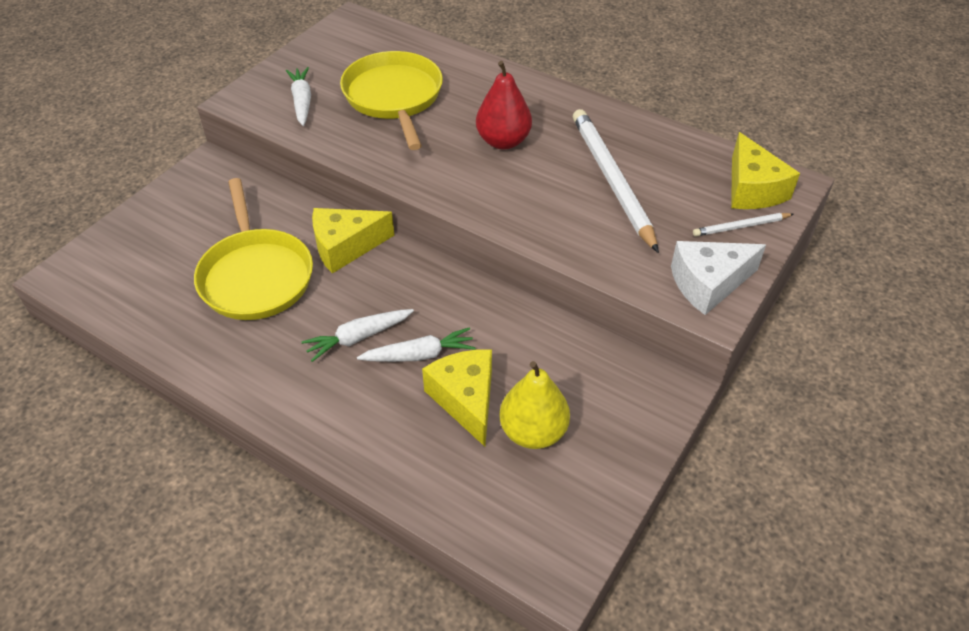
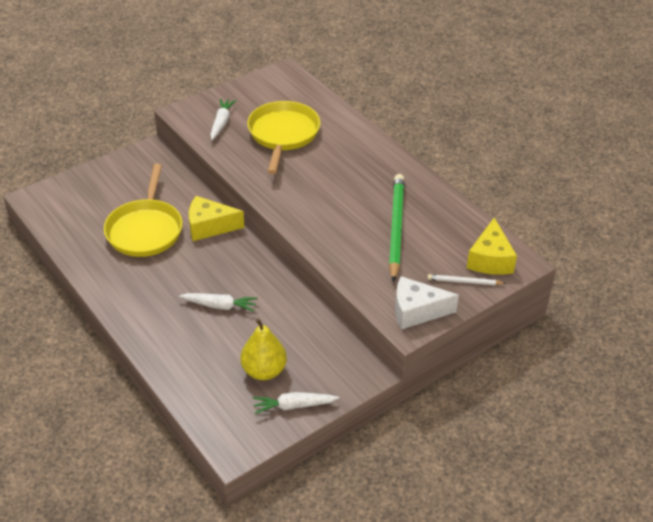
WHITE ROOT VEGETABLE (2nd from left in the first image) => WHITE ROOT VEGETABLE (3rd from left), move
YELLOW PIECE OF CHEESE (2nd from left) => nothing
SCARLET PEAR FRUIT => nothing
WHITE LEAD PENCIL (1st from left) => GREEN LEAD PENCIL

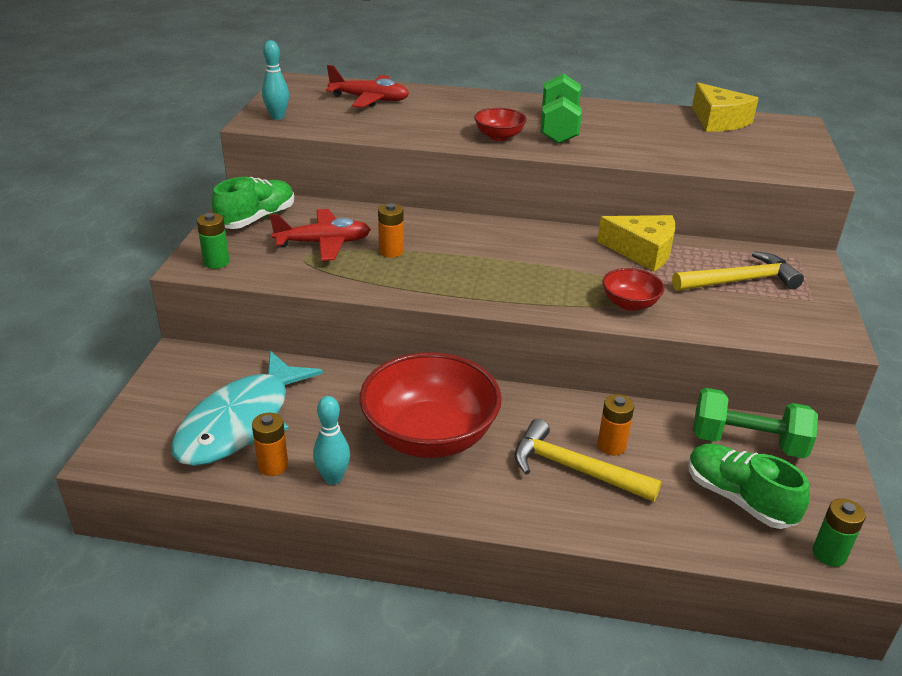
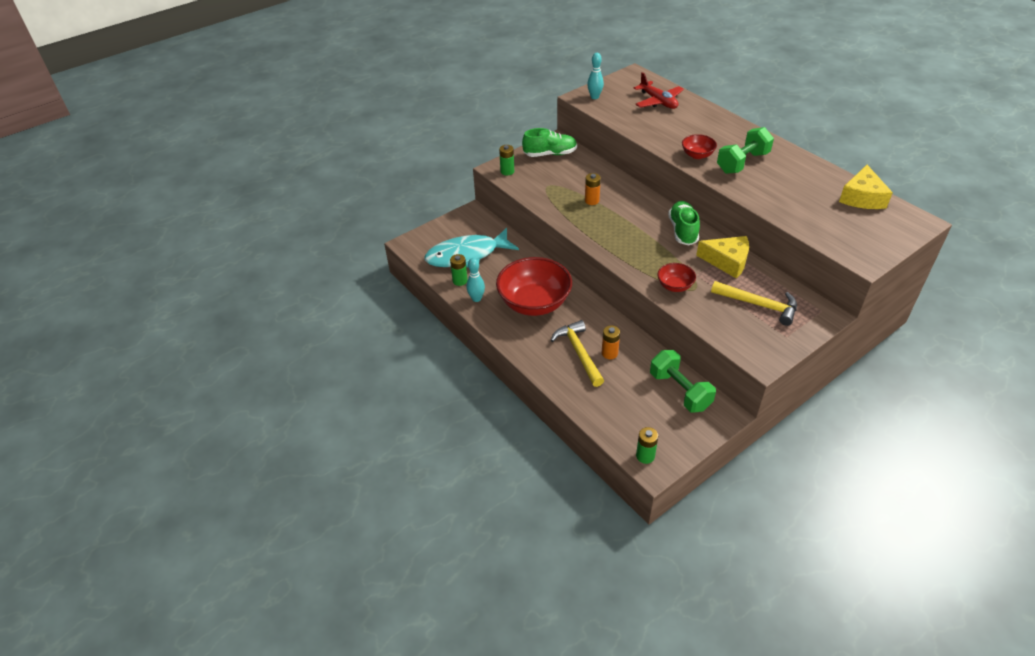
ORANGE POWER CELL (1st from left) => GREEN POWER CELL (1st from left)
SCARLET AEROPLANE (1st from left) => nothing
YELLOW PIECE OF CHEESE (1st from left), 45 degrees counterclockwise
GREEN SHOE (2nd from left), move

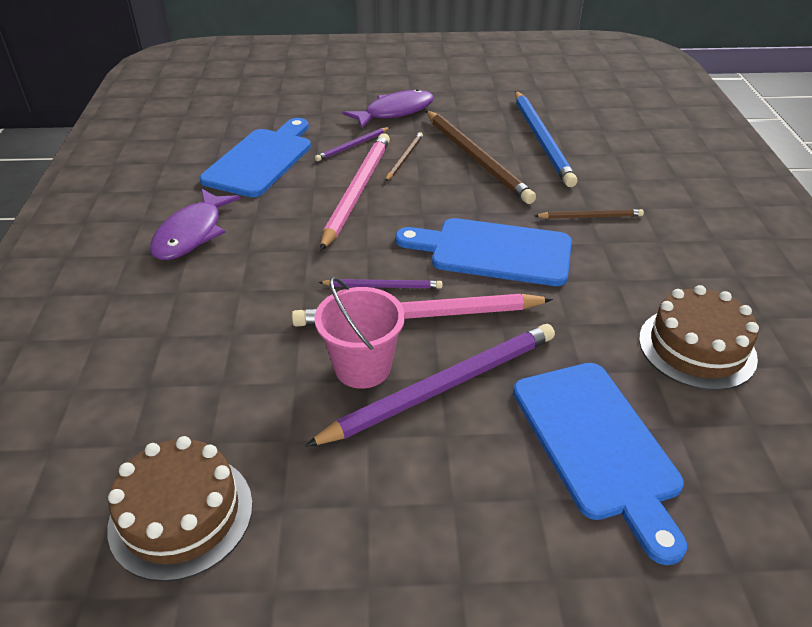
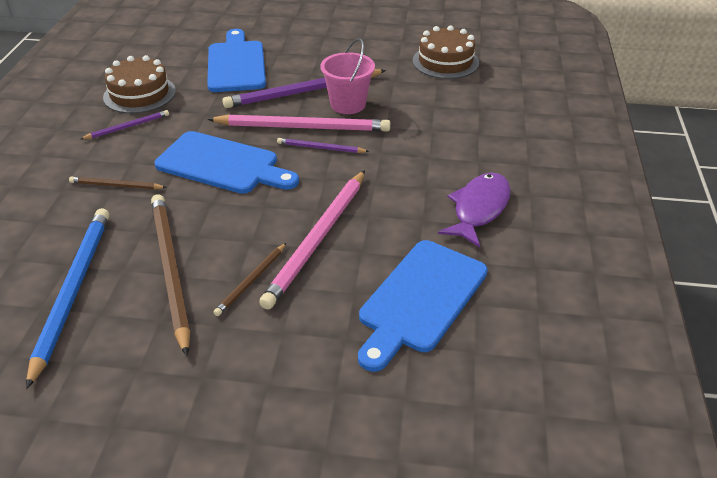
ROYAL PURPLE LEAD PENCIL (1st from left), move
ROYAL PURPLE FISH FIGURE (2nd from left) => nothing

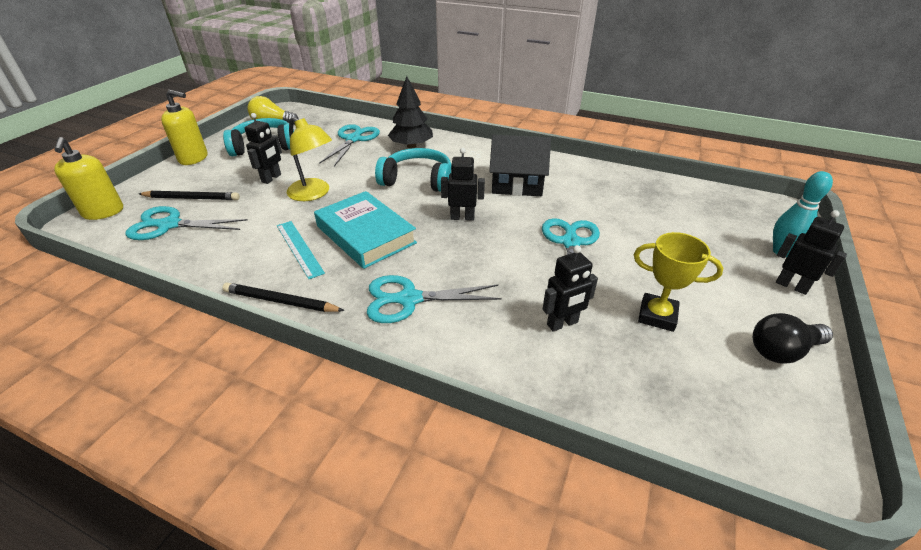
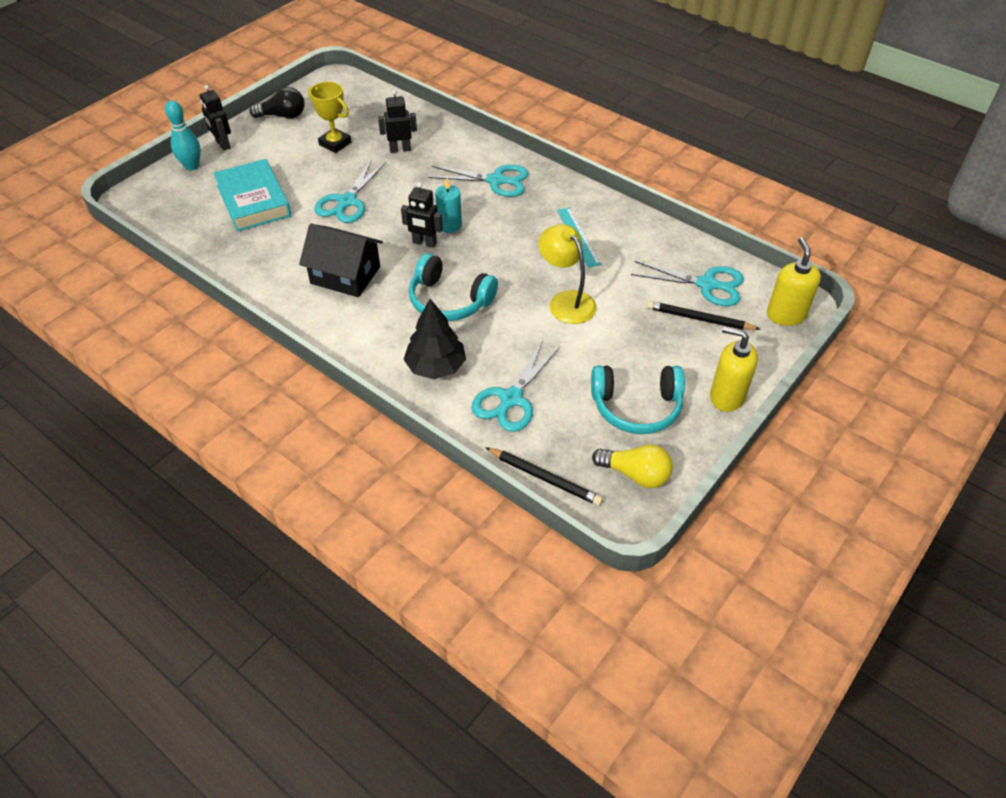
EBONY LEAD PENCIL (2nd from left in the first image) => EBONY LEAD PENCIL (1st from left), move
EBONY TOY ROBOT (1st from left) => nothing
TURQUOISE BOOK, move
nothing => TURQUOISE PILLAR CANDLE

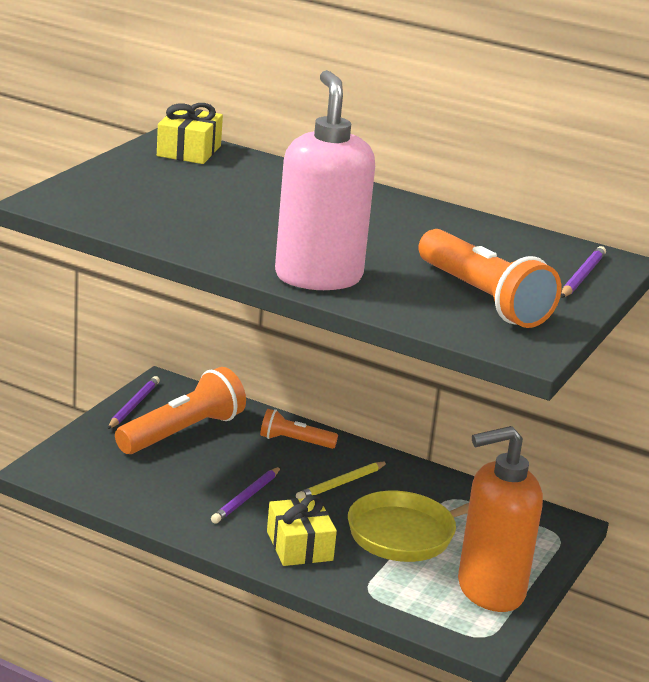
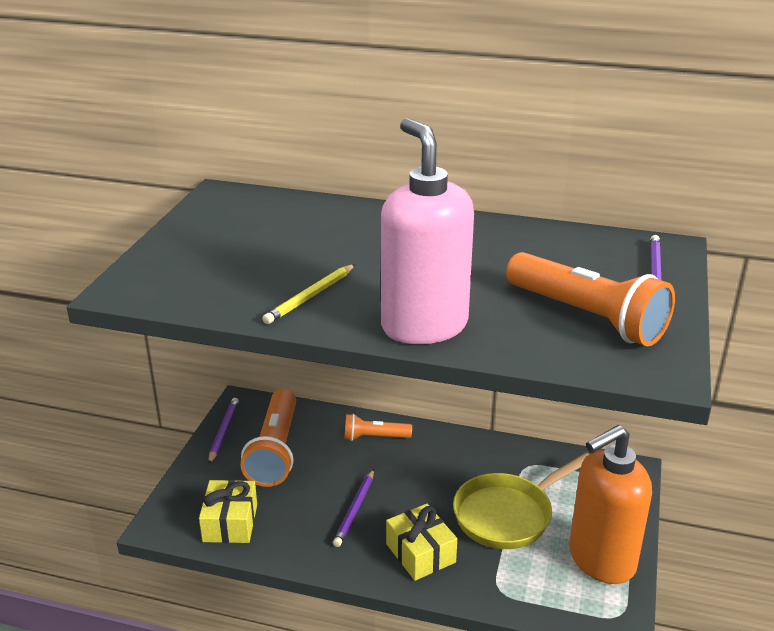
ORANGE TORCH (1st from left), 150 degrees clockwise
YELLOW PRESENT (1st from left), move
YELLOW LEAD PENCIL, move

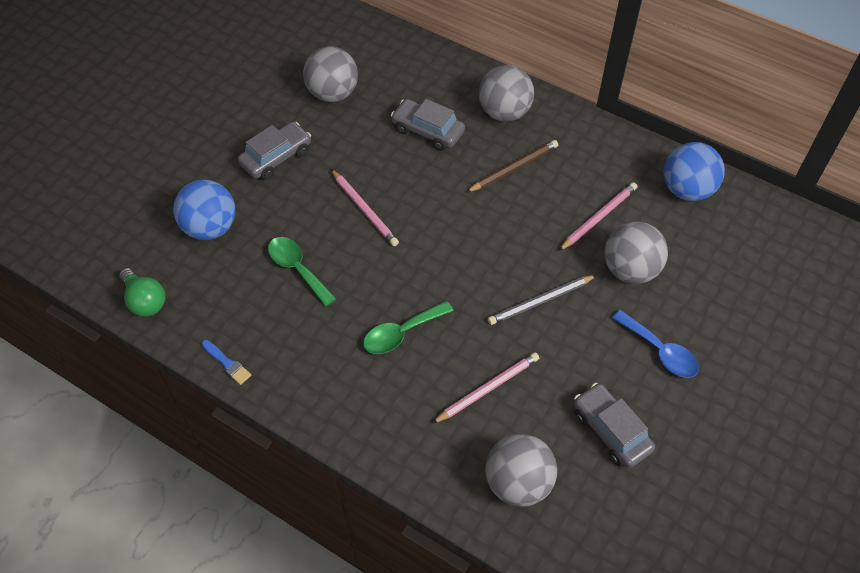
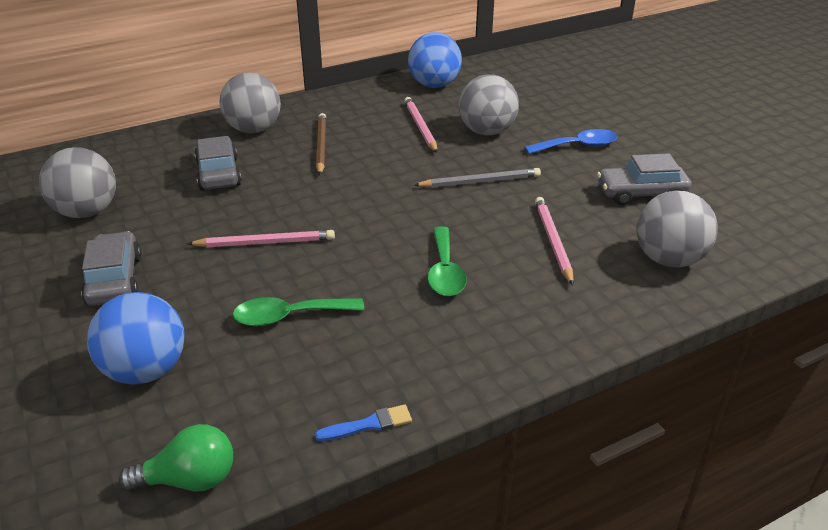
GRAY CAR (2nd from left), 105 degrees clockwise
GRAY LEAD PENCIL, 105 degrees counterclockwise

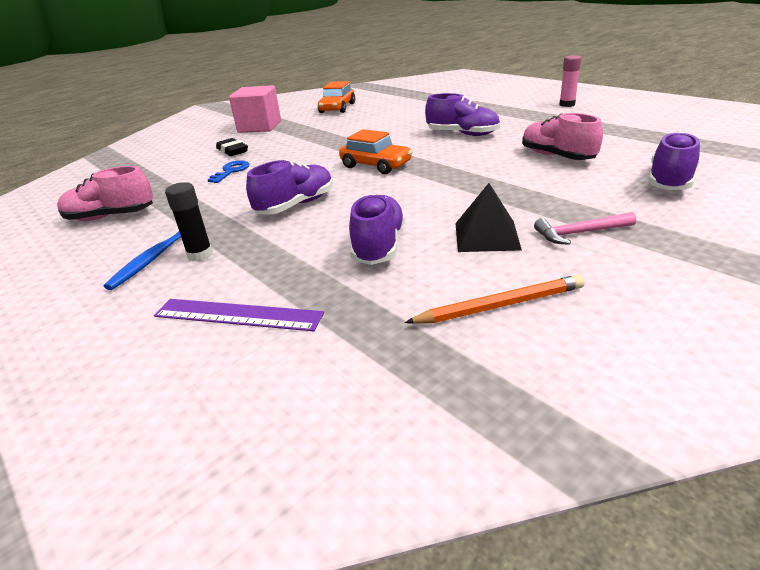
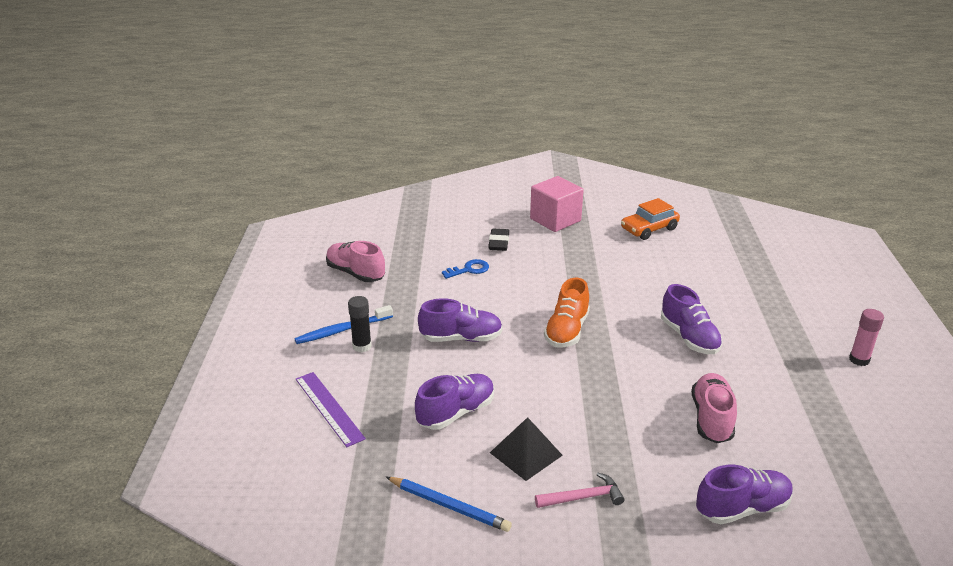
ORANGE CAR (2nd from left) => ORANGE SHOE
ORANGE LEAD PENCIL => COBALT LEAD PENCIL
ROSE-PINK CARPENTER'S HAMMER, 135 degrees clockwise

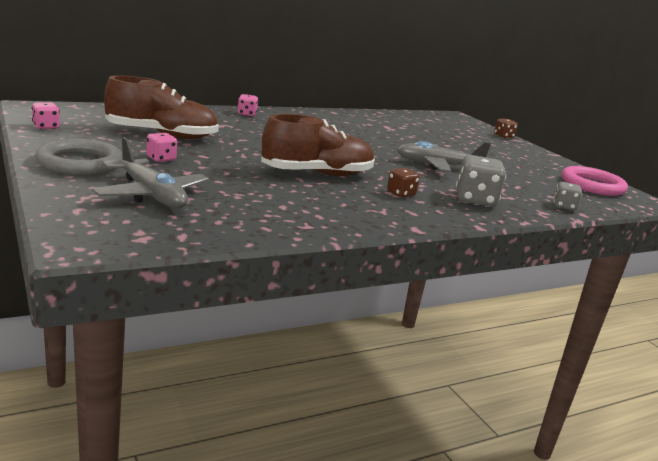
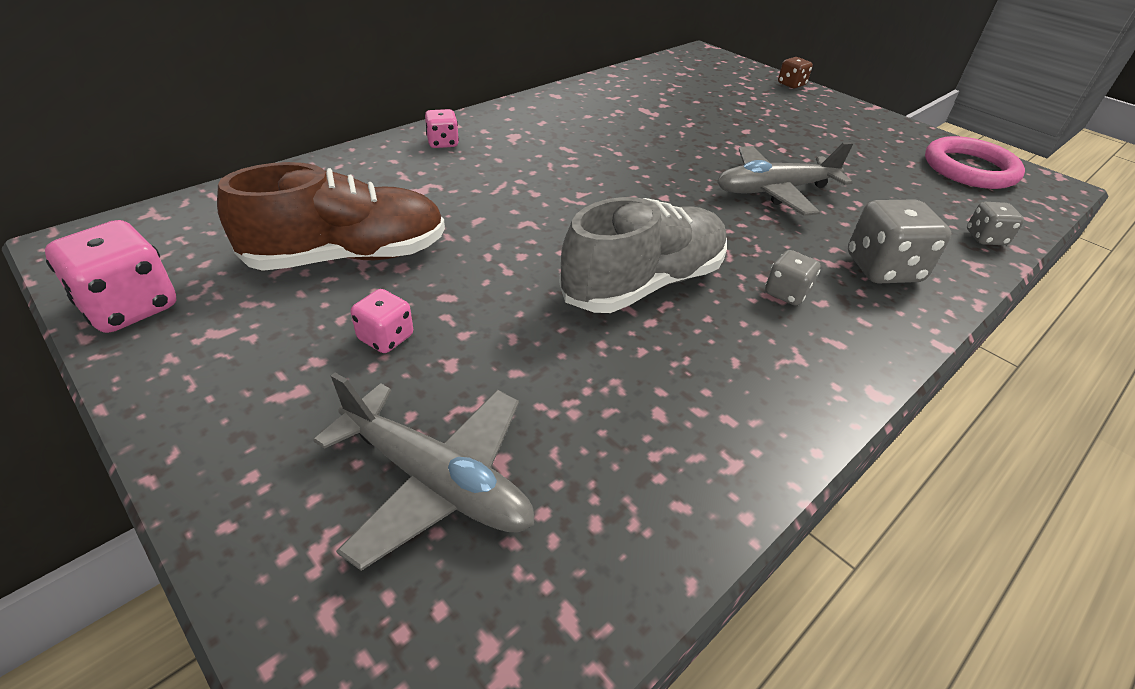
ROSE-PINK DICE (1st from left), x1.76
GRAY HOOP => nothing
RUSSET SHOE (2nd from left) => GRAY SHOE
RUSSET DICE (1st from left) => GRAY DICE (1st from left)

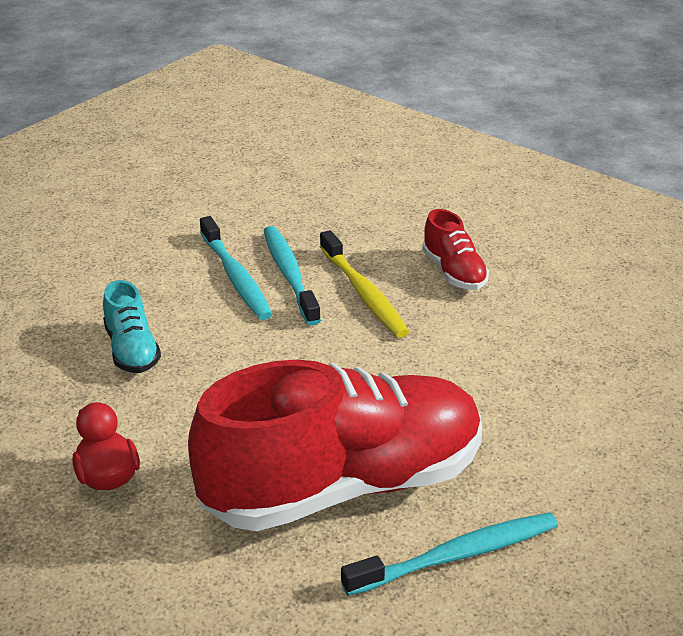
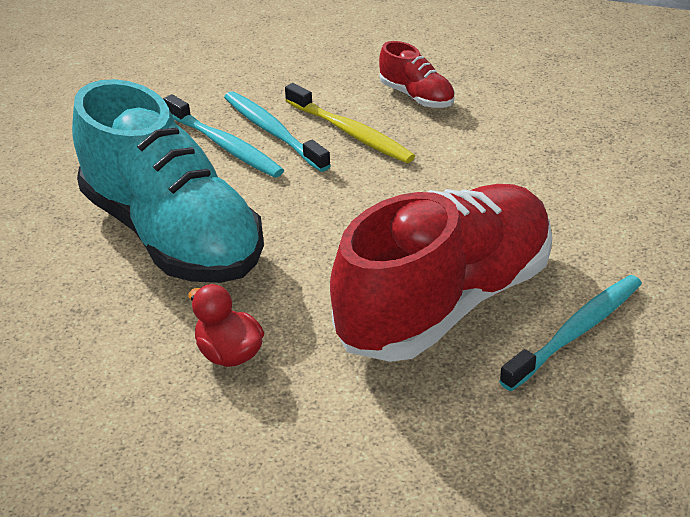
TURQUOISE SHOE, x2.38

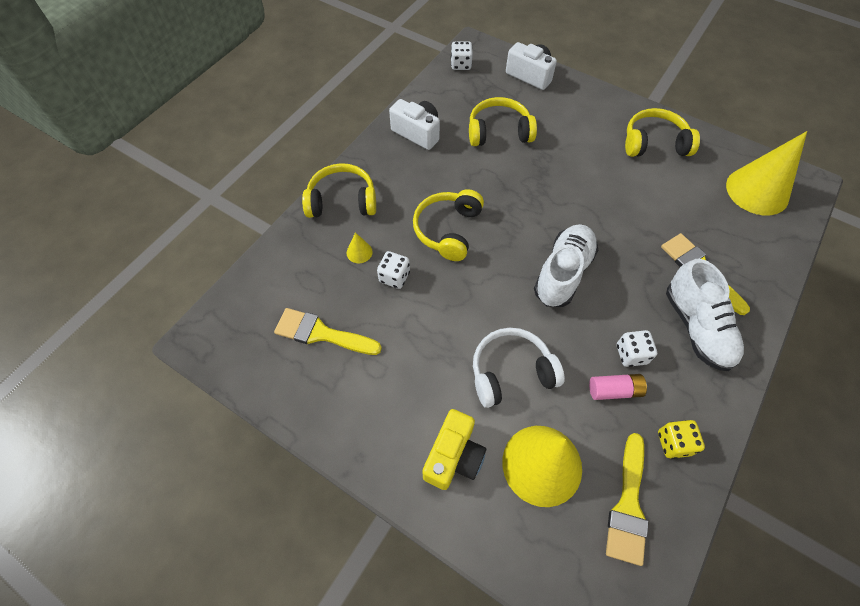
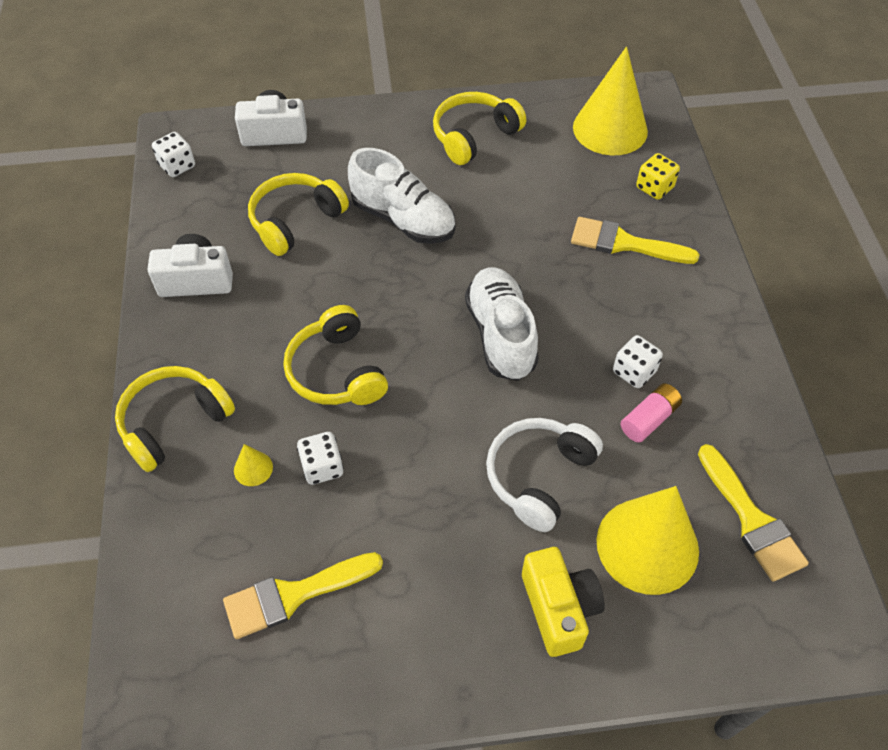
YELLOW DICE, move
WHITE SHOE (2nd from left in the first image) => WHITE SHOE (1st from left), move

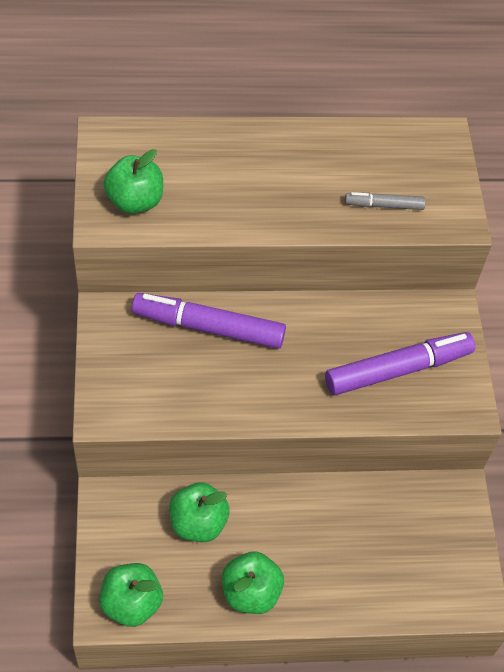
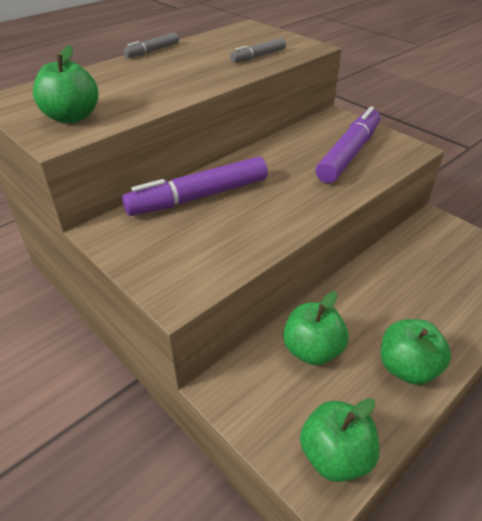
nothing => GRAY MARKER PEN (1st from left)

